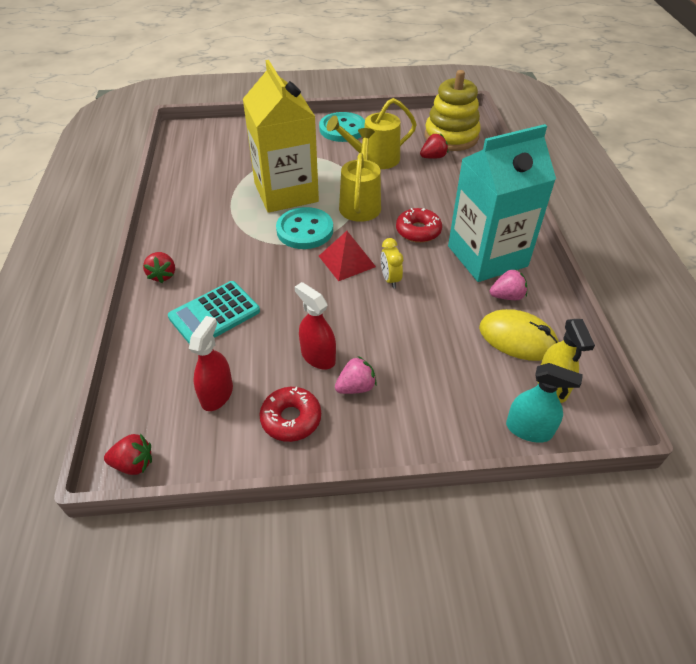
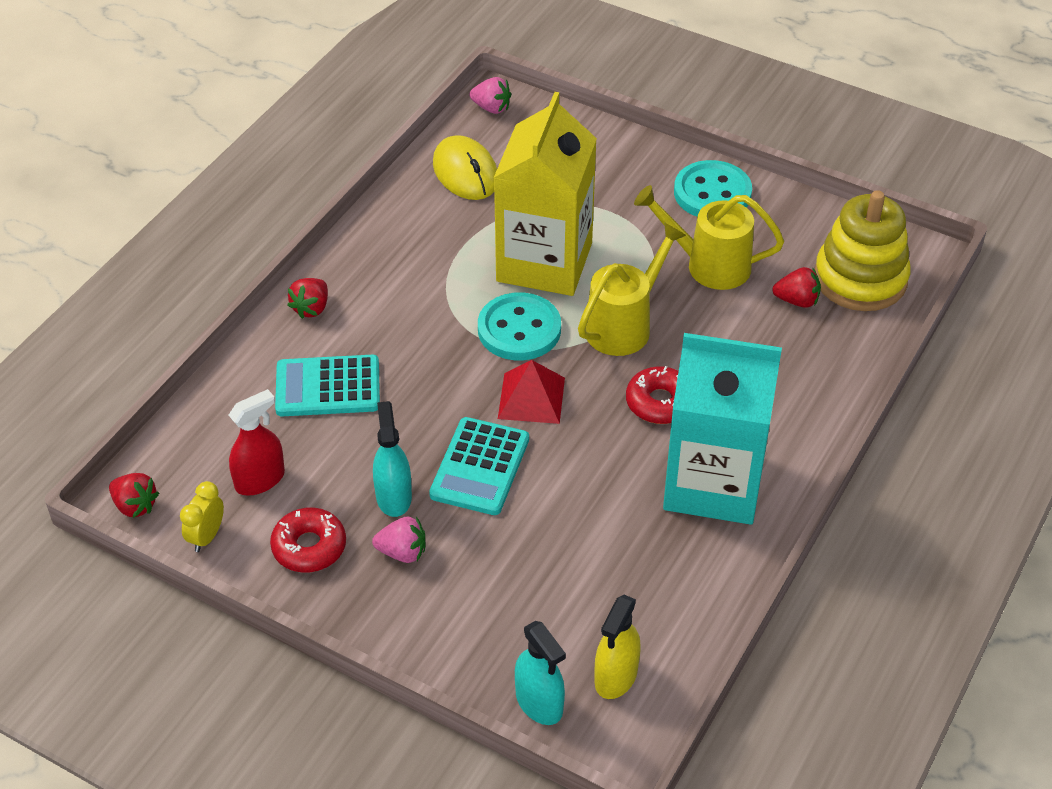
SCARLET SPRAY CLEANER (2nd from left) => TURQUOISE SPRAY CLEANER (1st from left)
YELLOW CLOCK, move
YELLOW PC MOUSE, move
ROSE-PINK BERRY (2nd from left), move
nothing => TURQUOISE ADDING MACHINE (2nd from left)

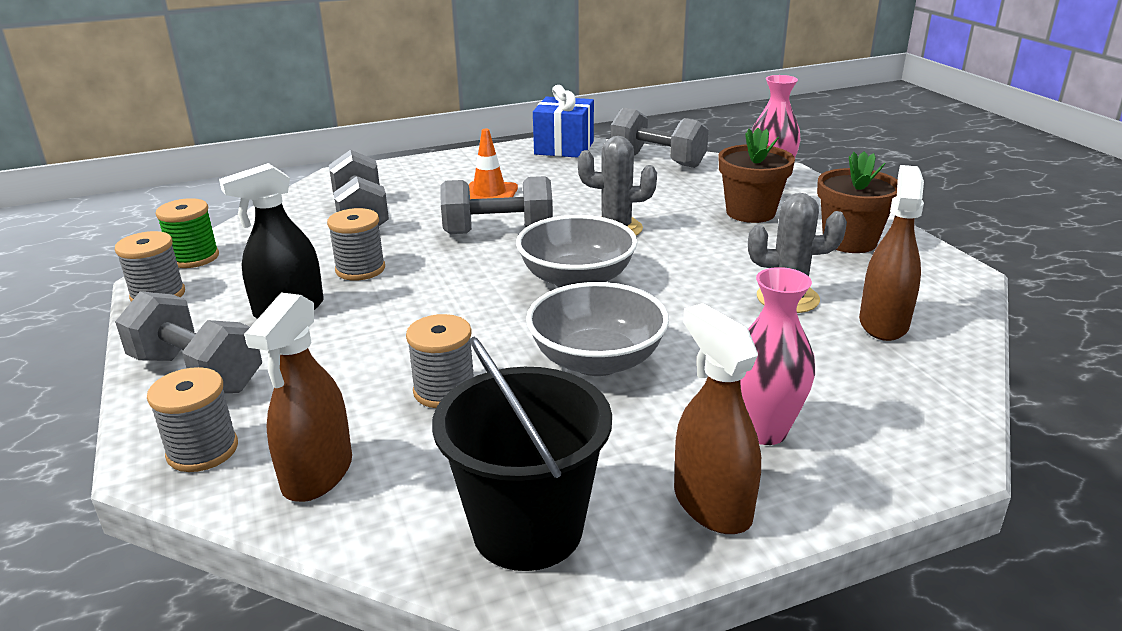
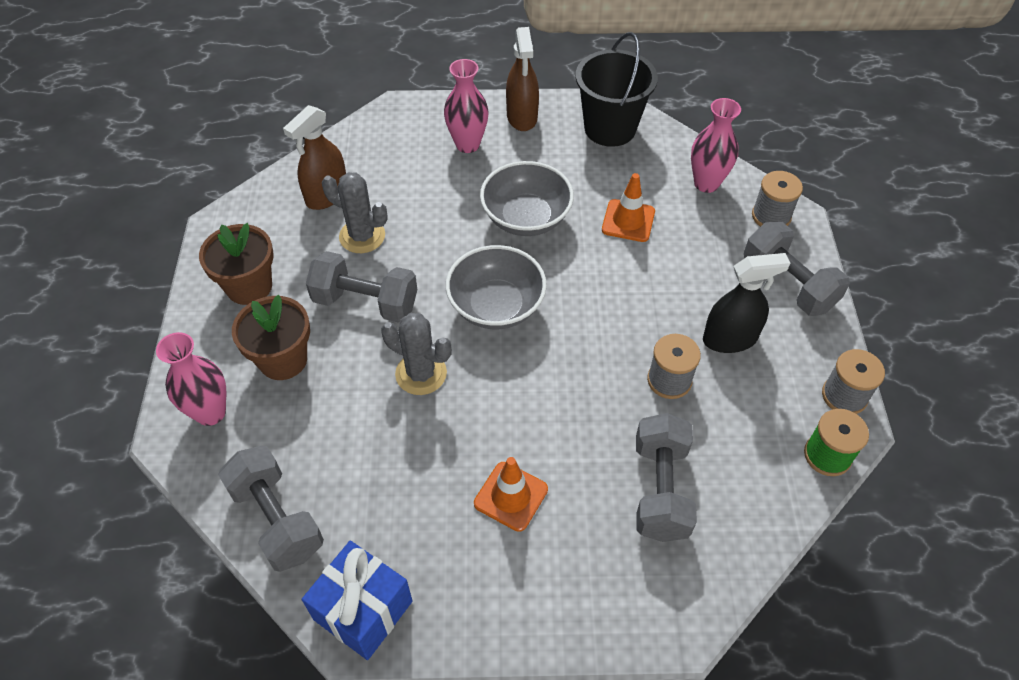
RUSSET SPRAY CLEANER (1st from left) => ROSE-PINK FLOWER VASE (3rd from left)
GRAY BOBBIN (4th from left) => ORANGE TRAFFIC CONE (2nd from left)
GRAY DUMBBELL (3rd from left in the first image) => GRAY DUMBBELL (2nd from left), move

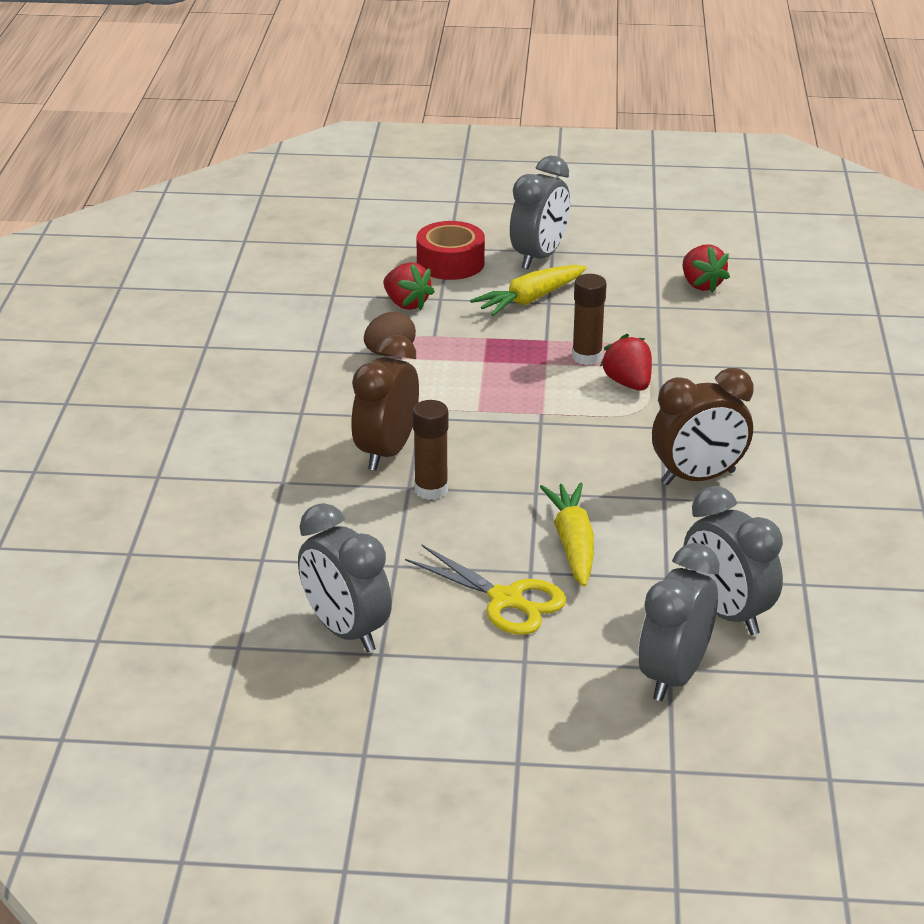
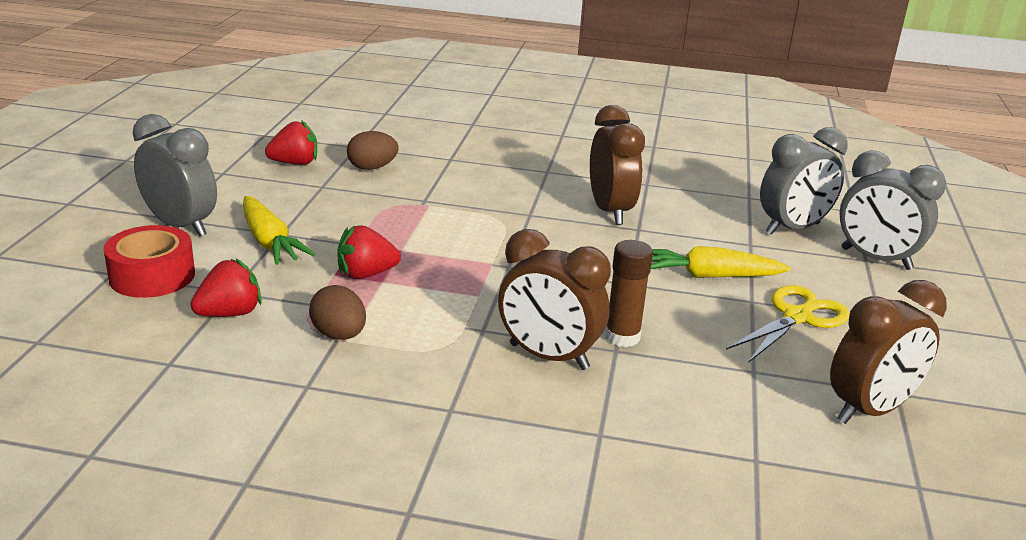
GRAY CLOCK (1st from left) => RUSSET CLOCK (3rd from left)
RUSSET STICK OF GLUE (2nd from left) => nothing
SCARLET BERRY (2nd from left in the first image) => SCARLET BERRY (3rd from left), move
nothing => RUSSET EGG (2nd from left)

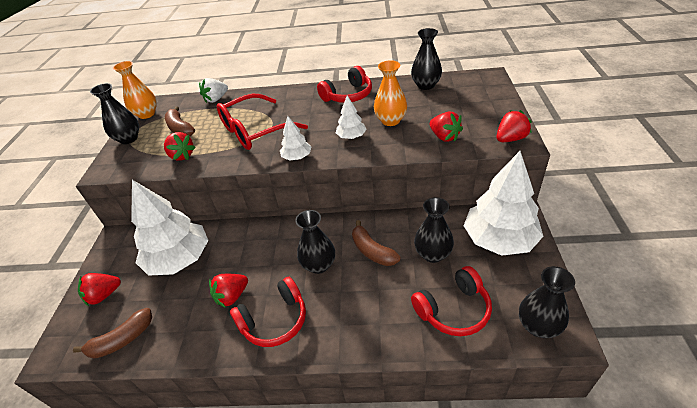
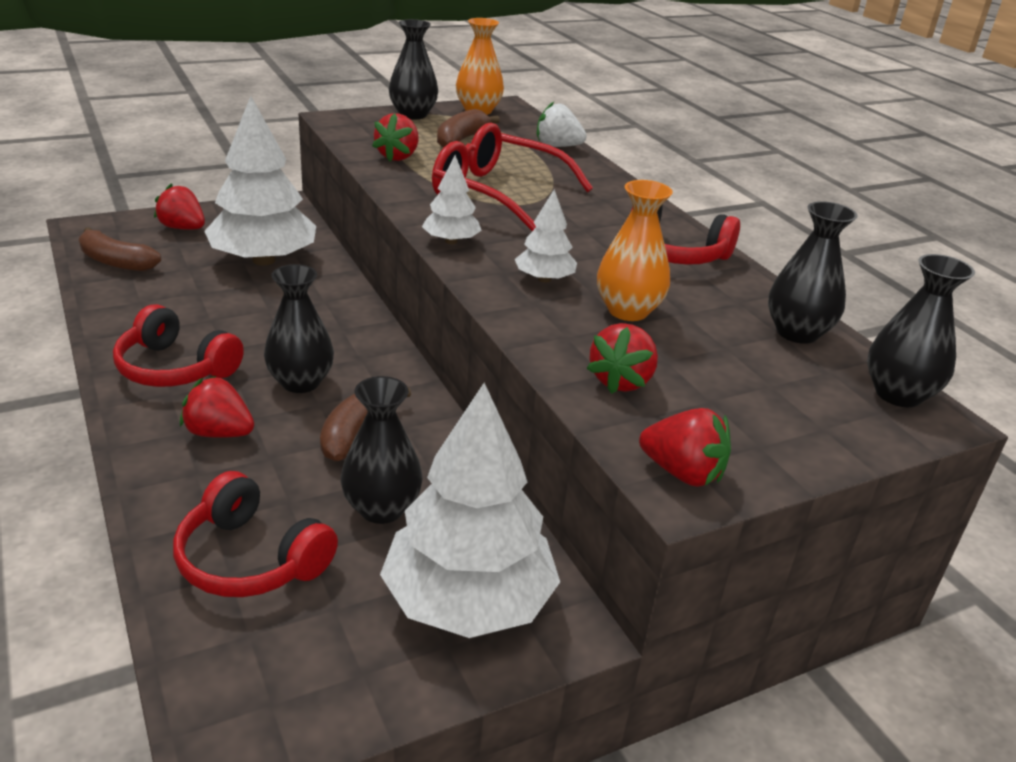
SCARLET BERRY (3rd from left in the first image) => SCARLET BERRY (2nd from left), move
EBONY FLOWER VASE (5th from left), move

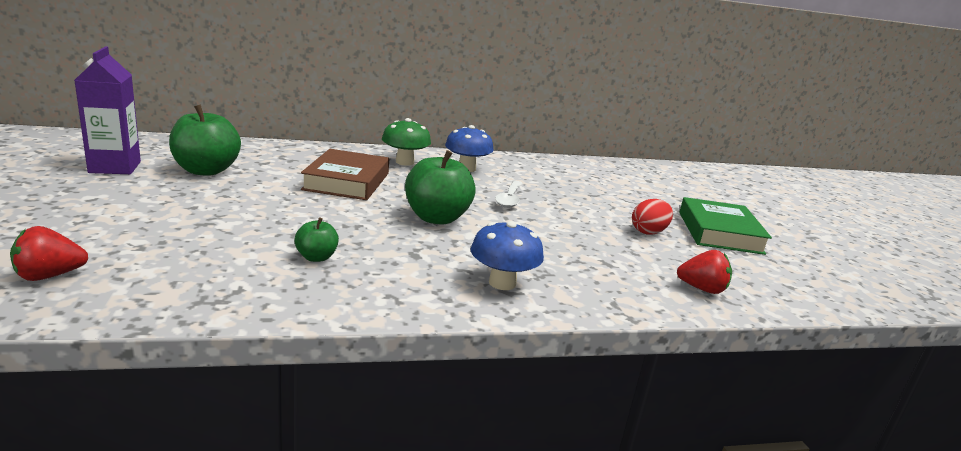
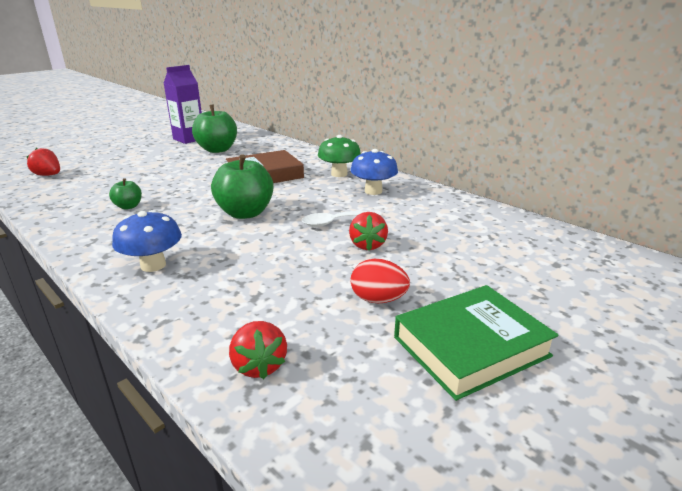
nothing => SCARLET BERRY (3rd from left)

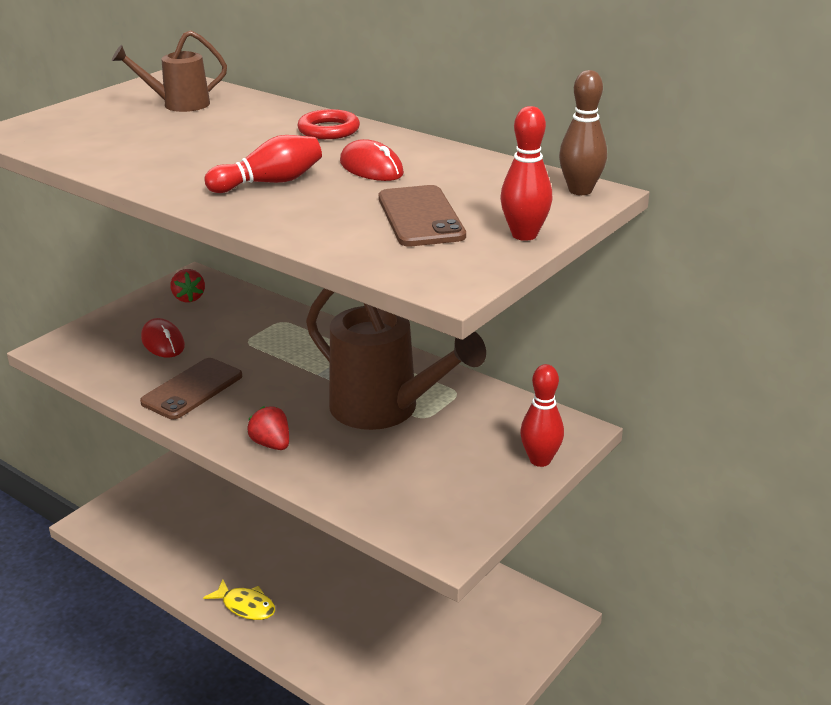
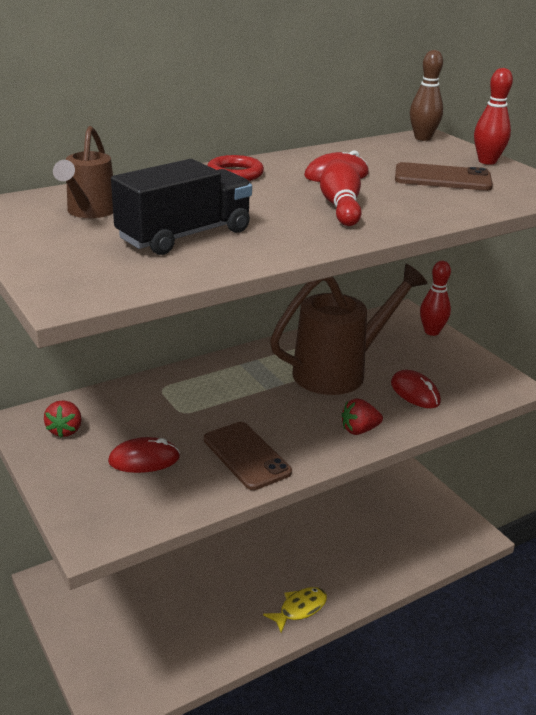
SCARLET BERRY (1st from left), 90 degrees clockwise
nothing => EBONY TRUCK
nothing => SCARLET PC MOUSE (3rd from left)

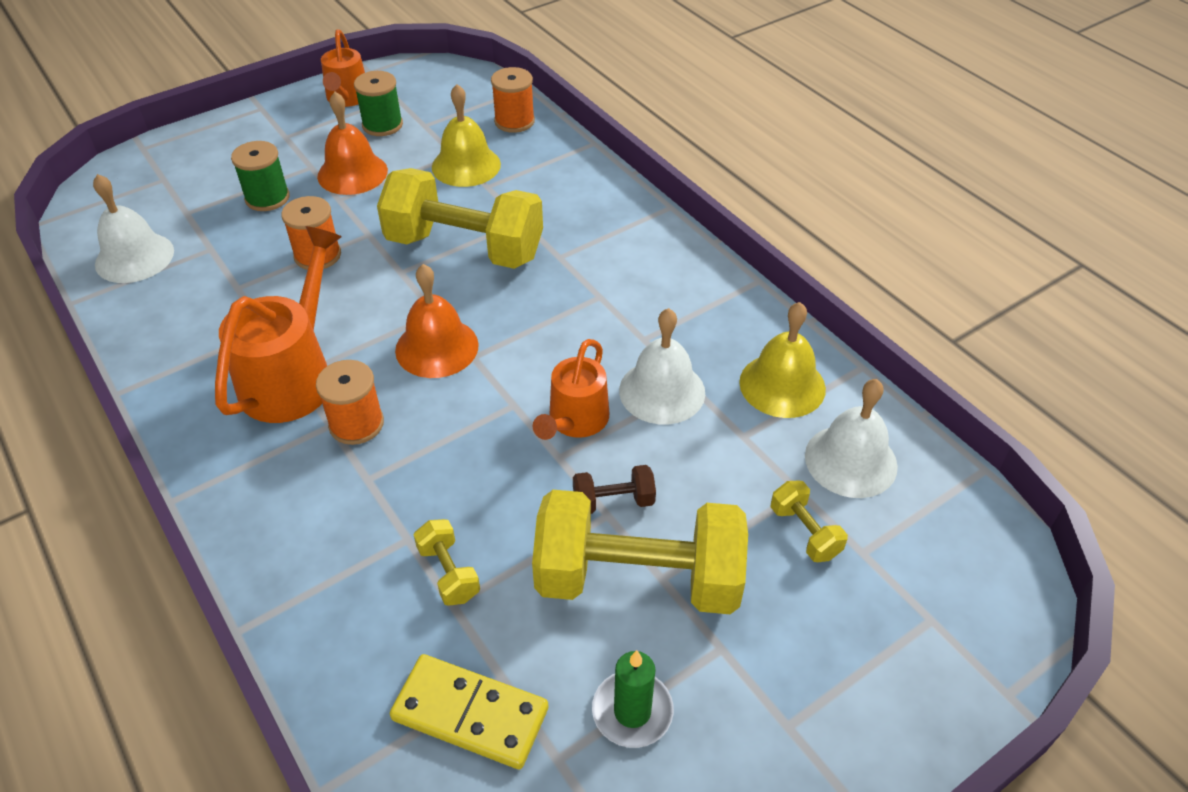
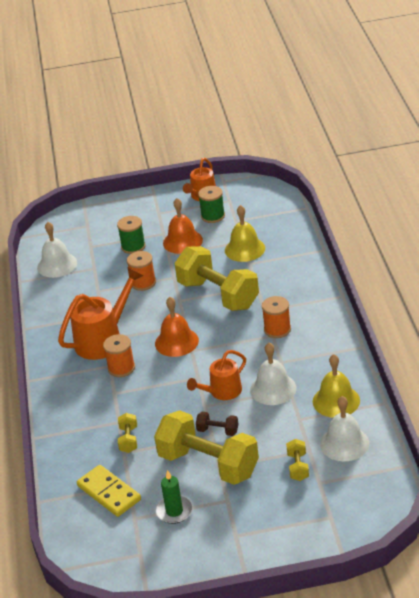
ORANGE BOBBIN (3rd from left), move

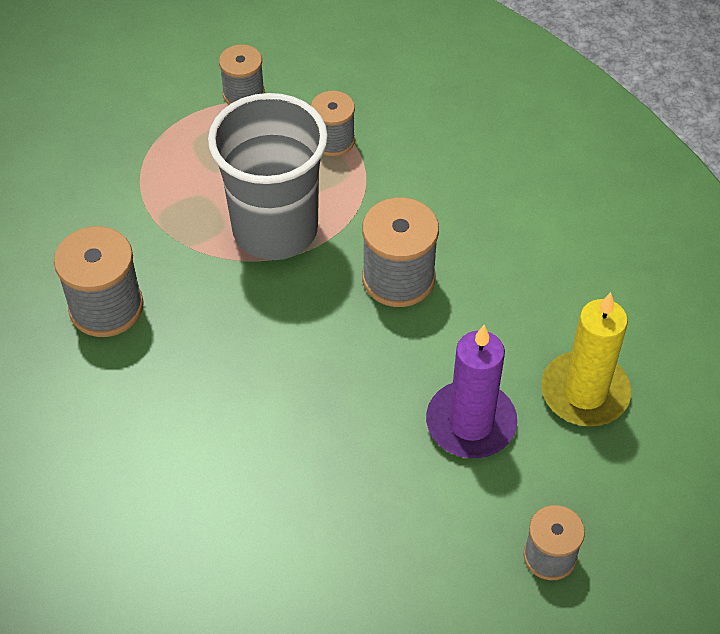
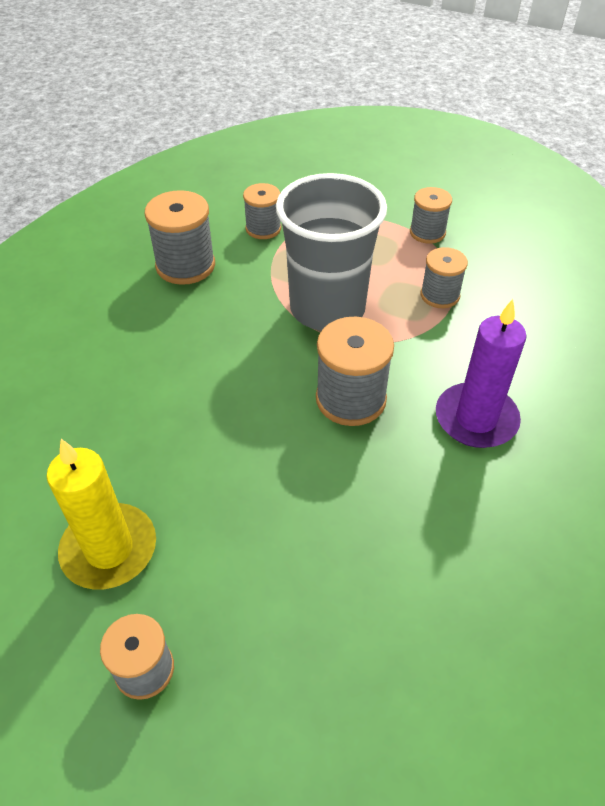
ROYAL PURPLE PILLAR CANDLE, move
YELLOW PILLAR CANDLE, move
nothing => GRAY BOBBIN (3rd from left)

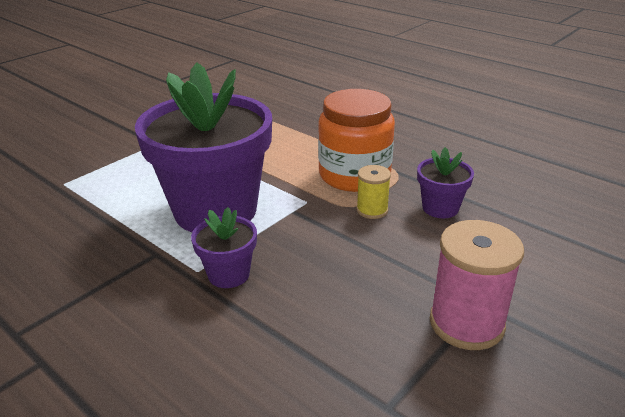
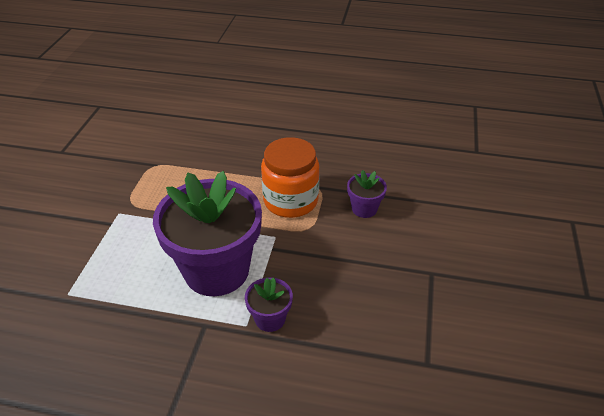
YELLOW BOBBIN => nothing
ROSE-PINK BOBBIN => nothing

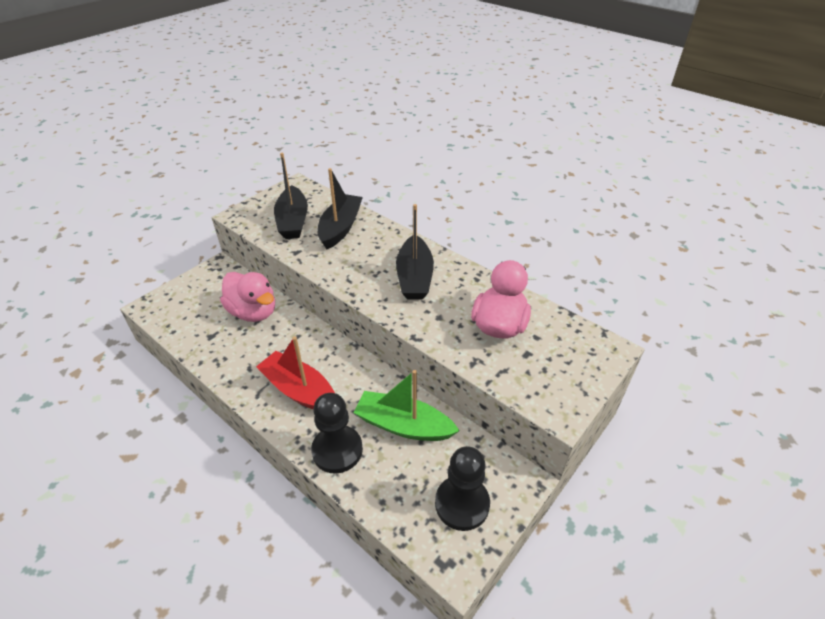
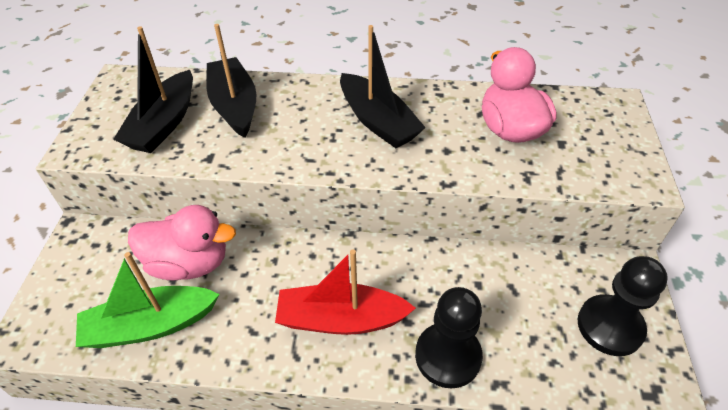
EBONY TOY BOAT (1st from left), 60 degrees clockwise
GREEN TOY BOAT, move

